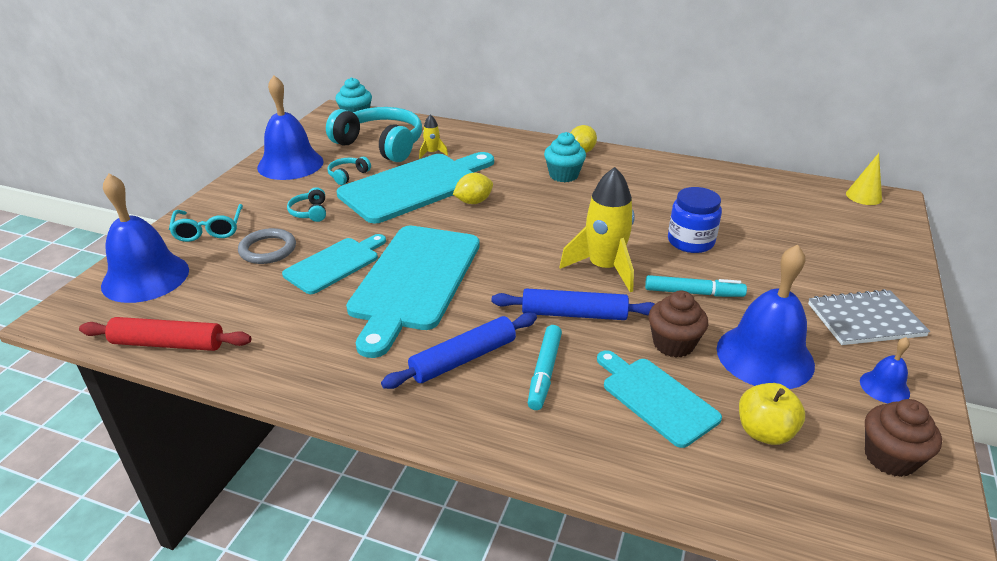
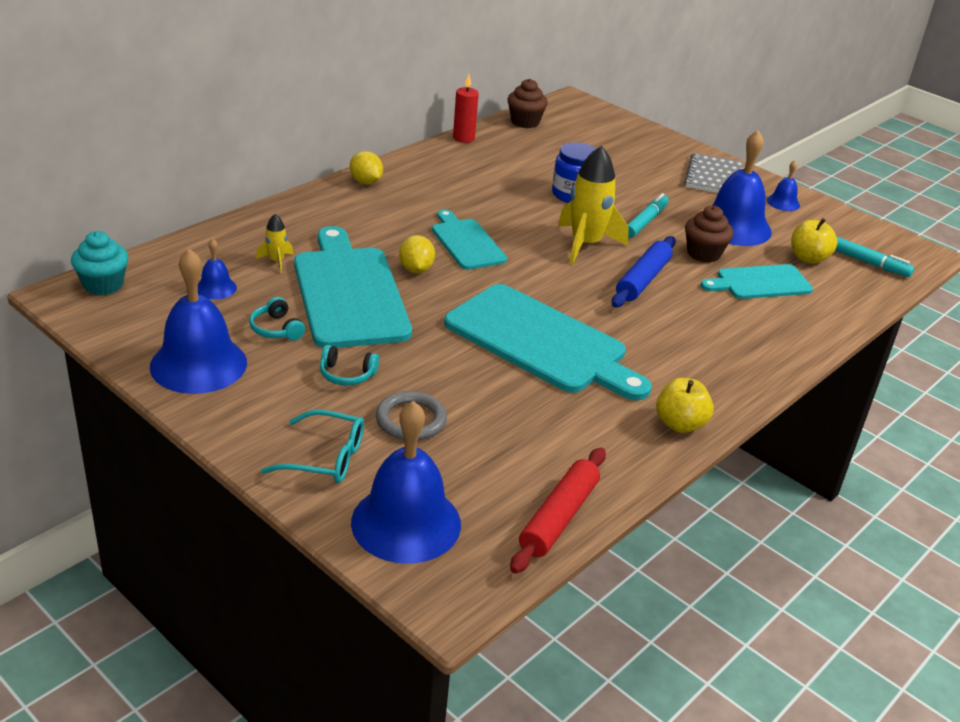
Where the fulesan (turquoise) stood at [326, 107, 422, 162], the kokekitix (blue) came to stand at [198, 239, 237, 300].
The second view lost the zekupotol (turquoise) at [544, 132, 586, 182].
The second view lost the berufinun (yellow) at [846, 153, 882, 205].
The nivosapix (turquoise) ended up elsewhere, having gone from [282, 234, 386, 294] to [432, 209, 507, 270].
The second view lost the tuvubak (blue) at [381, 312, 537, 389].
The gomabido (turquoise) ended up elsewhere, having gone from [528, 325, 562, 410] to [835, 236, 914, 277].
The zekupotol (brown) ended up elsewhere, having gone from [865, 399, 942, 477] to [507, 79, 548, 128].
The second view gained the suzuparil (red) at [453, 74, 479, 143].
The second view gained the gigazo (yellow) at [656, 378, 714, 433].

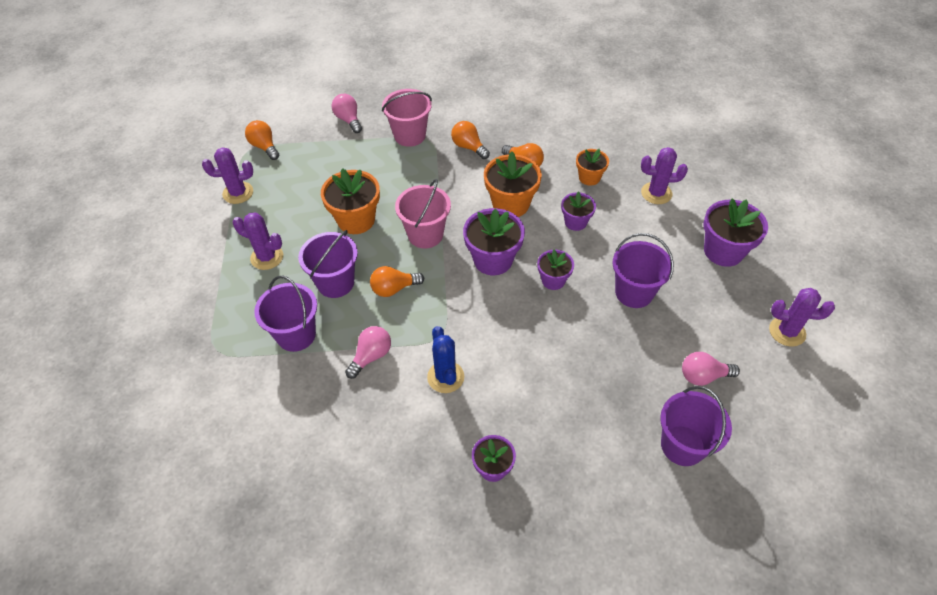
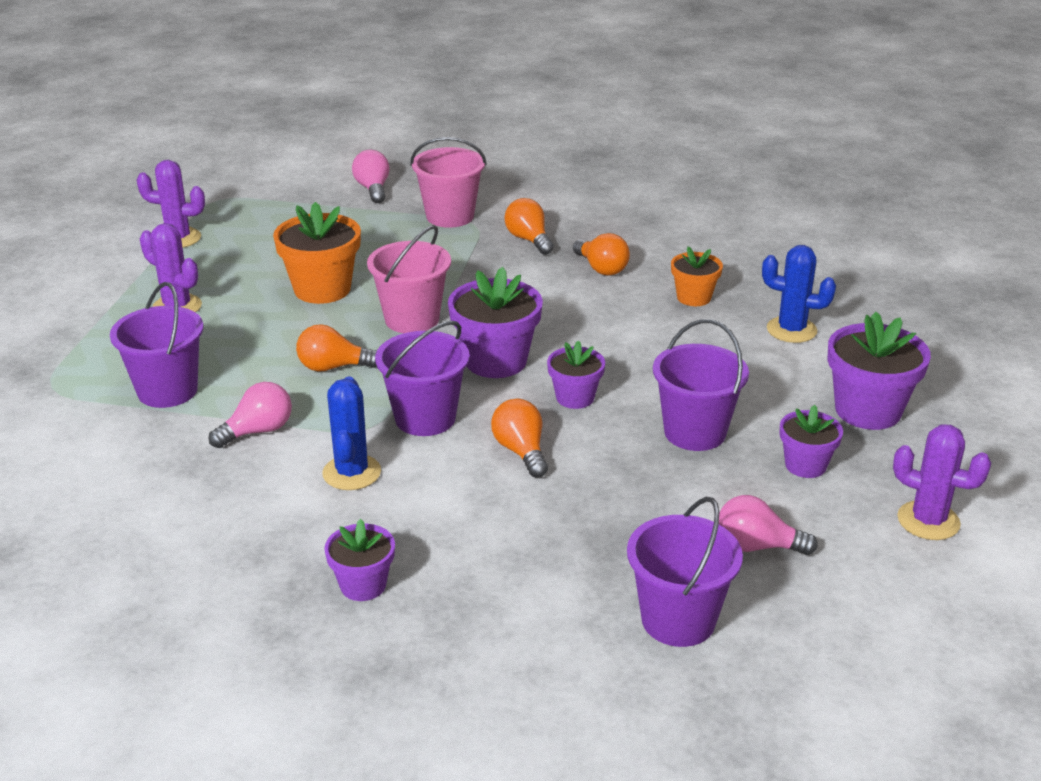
The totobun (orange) ended up elsewhere, having gone from [245, 120, 279, 160] to [491, 399, 548, 477].
What was the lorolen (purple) at [641, 147, 688, 204] turned into the lorolen (blue) at [762, 245, 836, 343].
The second view lost the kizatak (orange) at [484, 152, 542, 217].
The kizatak (purple) ended up elsewhere, having gone from [561, 191, 596, 231] to [780, 405, 843, 478].
The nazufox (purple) ended up elsewhere, having gone from [298, 230, 358, 298] to [375, 320, 470, 436].

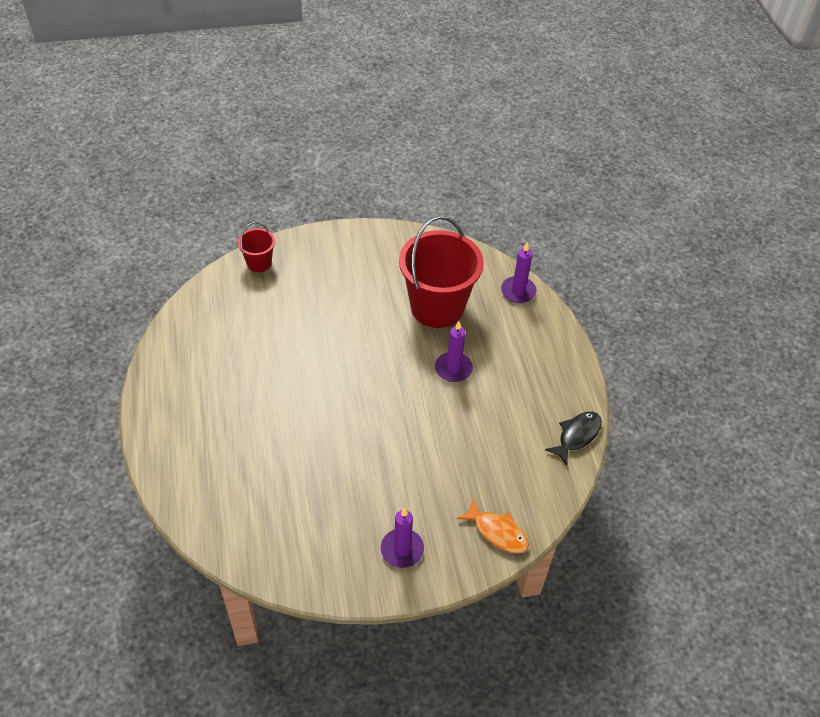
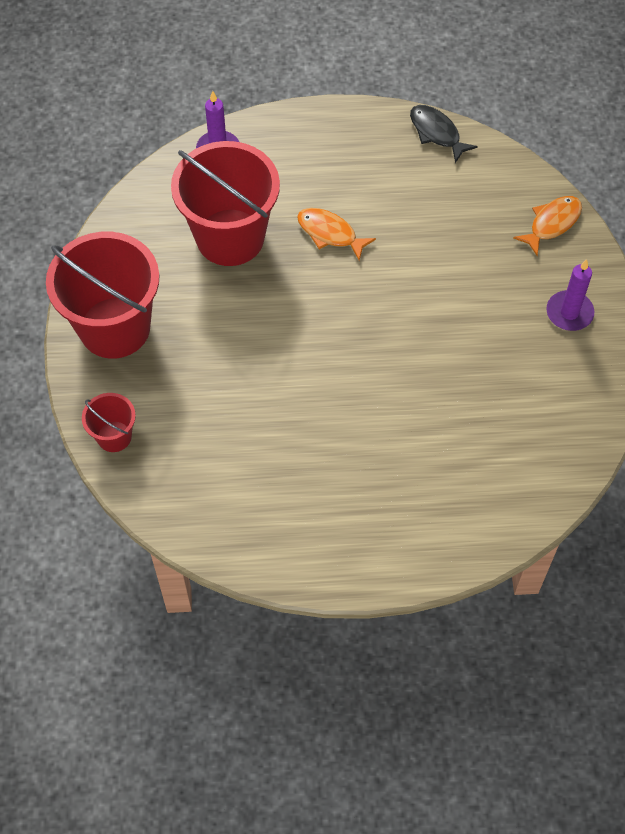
Where the suzuparil (purple) stood at [435, 321, 473, 382], the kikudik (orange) came to stand at [297, 208, 376, 261].
The second view gained the nazufox (red) at [46, 232, 159, 359].

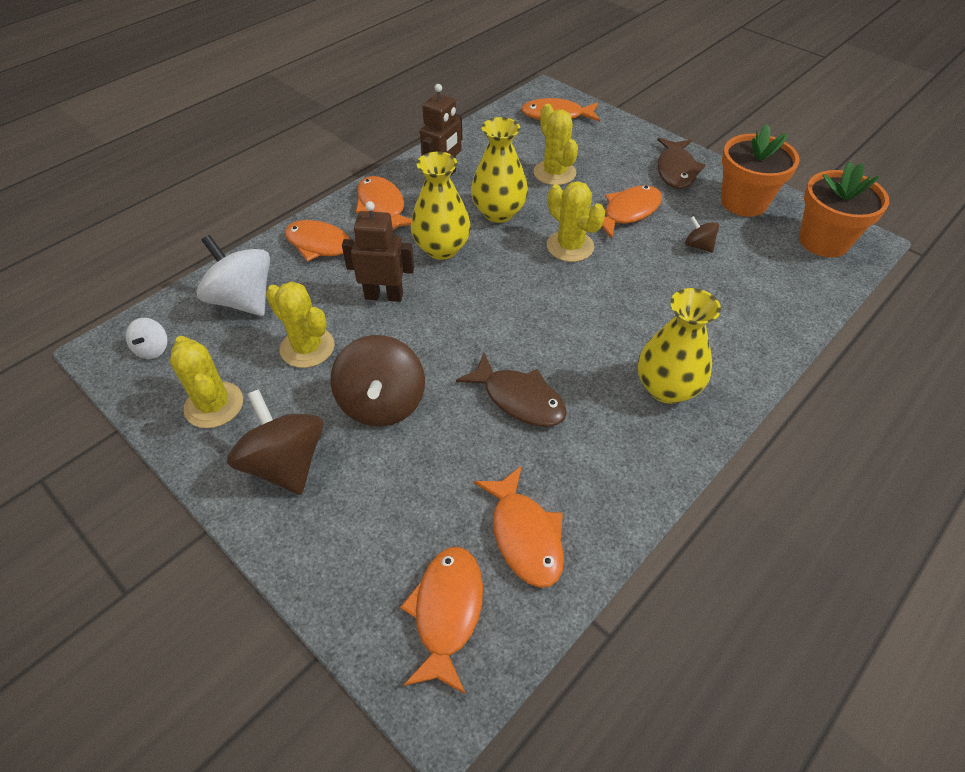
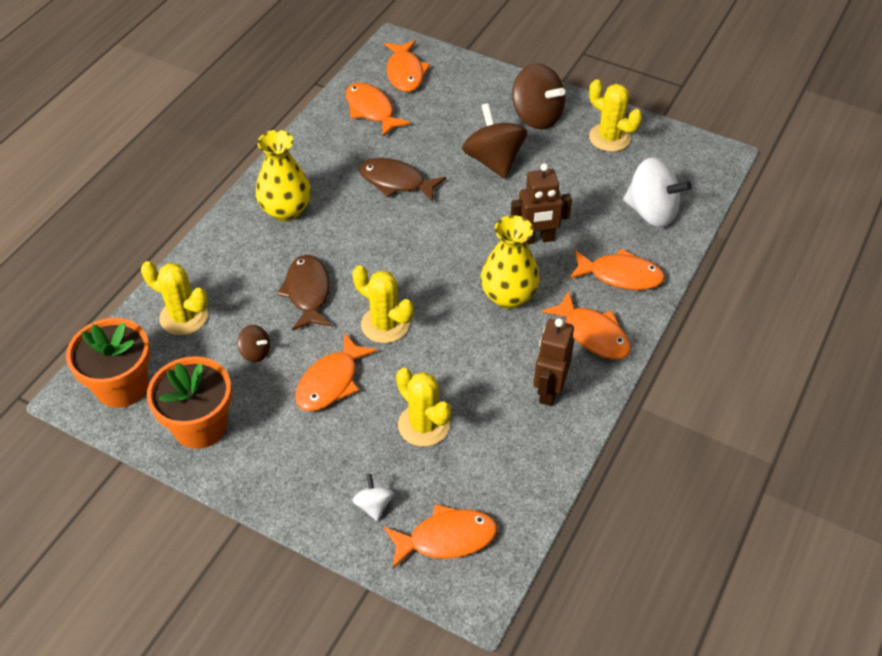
The second view lost the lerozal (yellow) at [471, 117, 528, 223].
The kikudik (brown) ended up elsewhere, having gone from [657, 138, 705, 189] to [277, 255, 332, 331].
The lorolen (yellow) ended up elsewhere, having gone from [266, 282, 335, 368] to [141, 261, 208, 335].
The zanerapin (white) ended up elsewhere, having gone from [126, 318, 168, 359] to [352, 474, 393, 521].

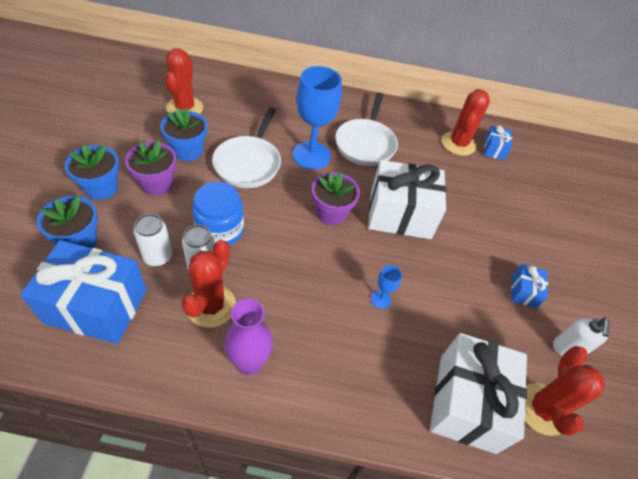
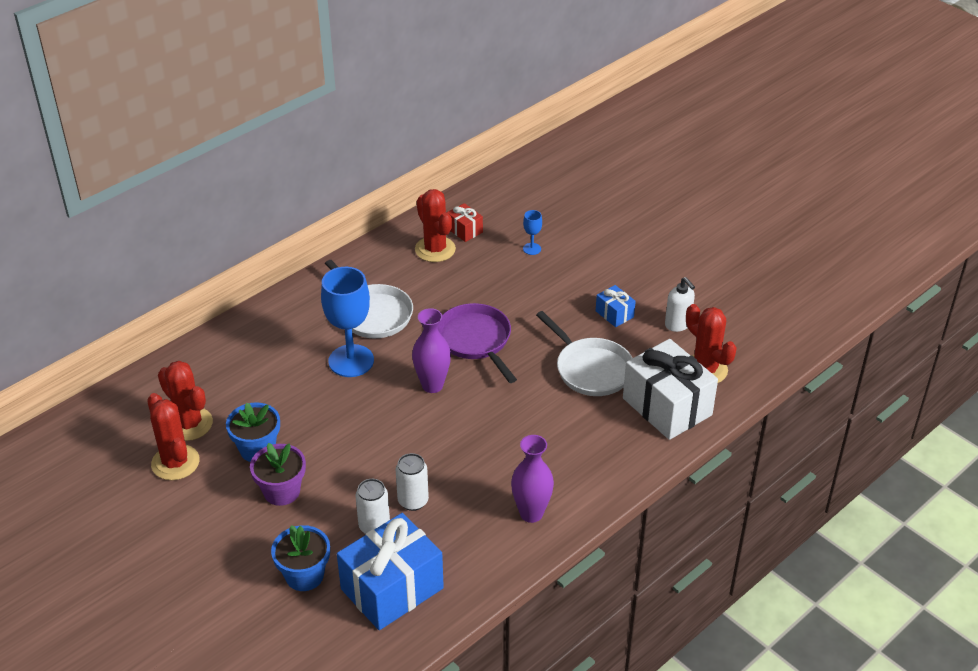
The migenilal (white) ended up elsewhere, having gone from [212, 107, 281, 188] to [536, 311, 632, 396].
What was the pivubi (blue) at [484, 125, 512, 160] turned into the pivubi (red) at [447, 203, 483, 242].
The second view lost the kizatak (blue) at [65, 145, 119, 200].
Where the pivubi (white) stood at [368, 160, 446, 239], the migenilal (purple) came to stand at [437, 303, 517, 383].
Where the kizatak (purple) stood at [312, 172, 360, 225], the lerozal (purple) came to stand at [412, 308, 451, 393].
The second view lost the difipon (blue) at [192, 182, 244, 246].
The lorolen (red) ended up elsewhere, having gone from [182, 240, 236, 328] to [147, 393, 200, 480].
The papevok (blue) ended up elsewhere, having gone from [371, 265, 402, 309] to [523, 210, 542, 255].

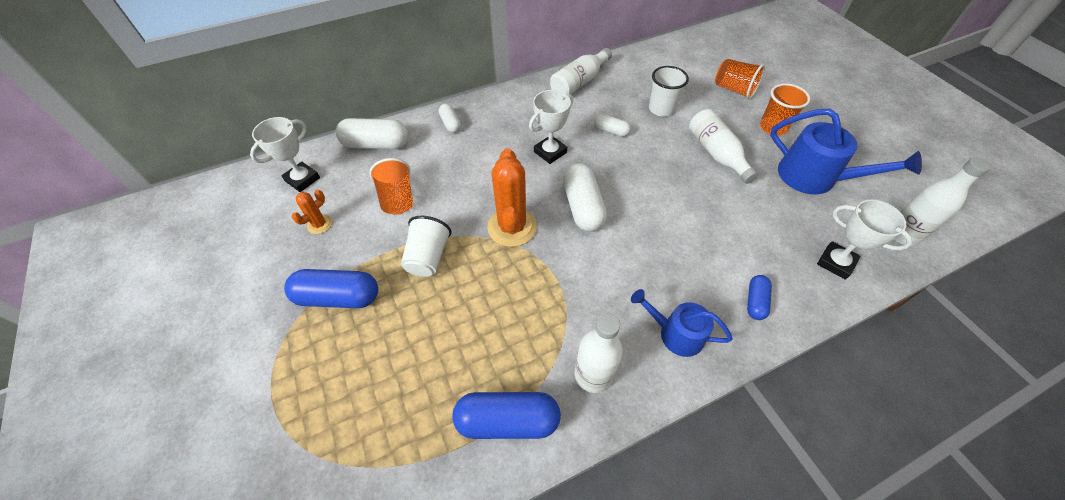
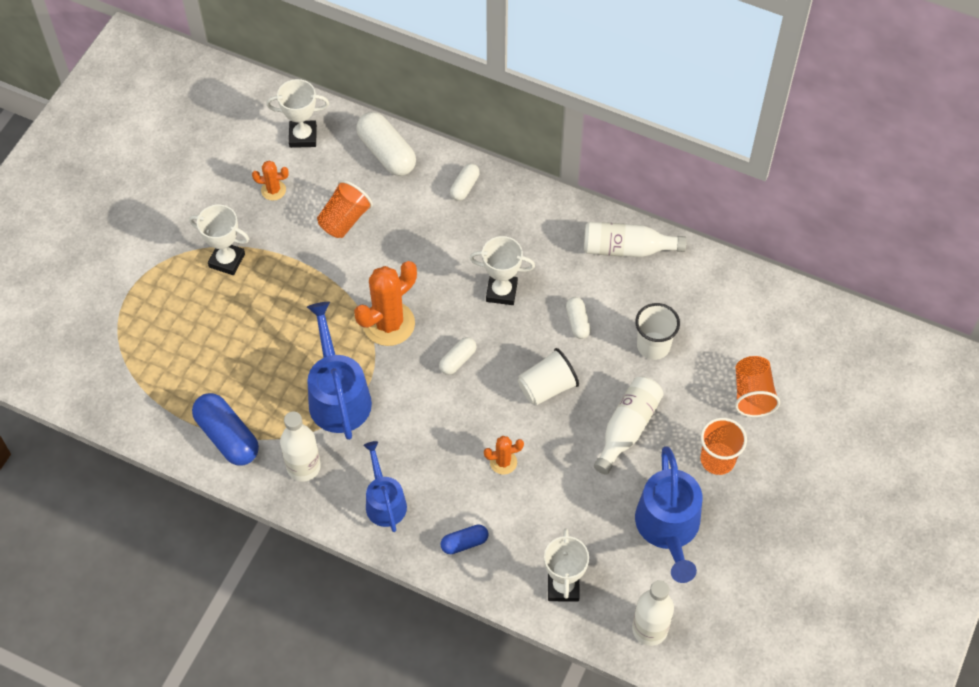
The size of the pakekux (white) at [563, 163, 607, 232] changed by a factor of 0.55.
The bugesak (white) ended up elsewhere, having gone from [401, 216, 452, 277] to [518, 348, 579, 405].
Where the pakekux (blue) stood at [284, 269, 378, 308], the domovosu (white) came to stand at [189, 205, 249, 275].
The second view gained the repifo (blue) at [307, 302, 372, 440].
The second view gained the lorolen (orange) at [484, 436, 524, 475].

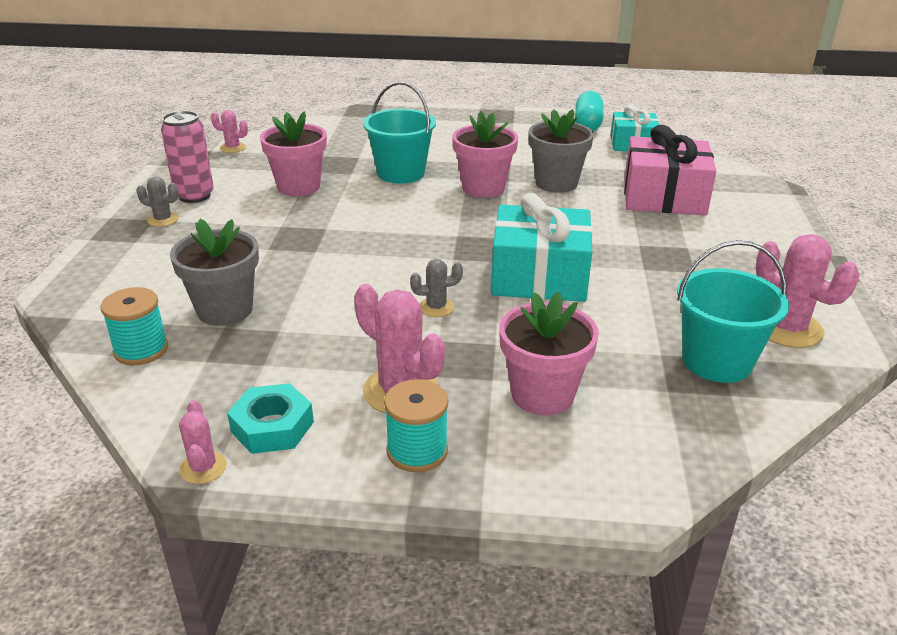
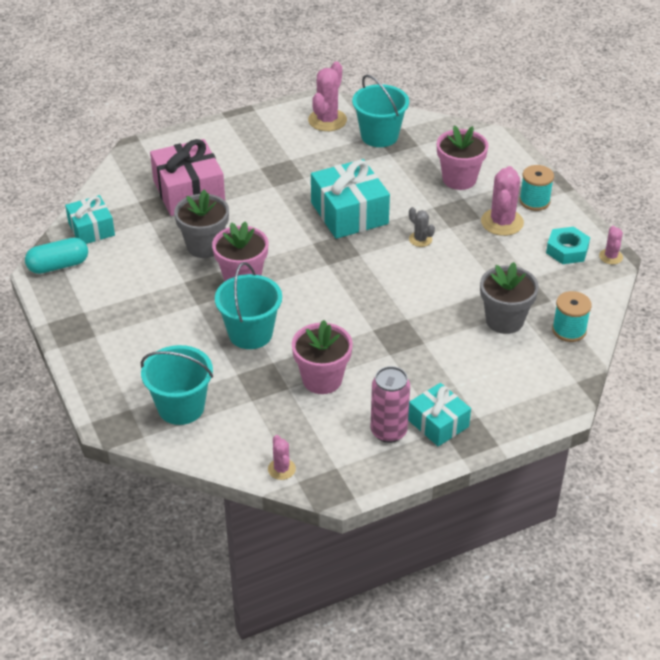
Where the lorolen (grey) stood at [136, 177, 179, 227], the pivubi (turquoise) came to stand at [408, 383, 471, 447].
The lorolen (pink) at [179, 400, 227, 484] ended up facing another way, 45 degrees counterclockwise from before.
The second view gained the nazufox (turquoise) at [141, 345, 213, 425].

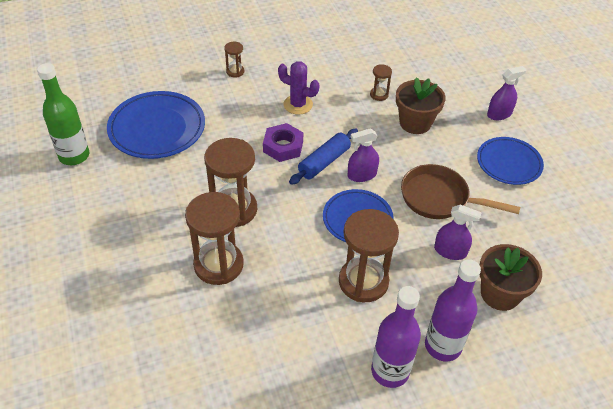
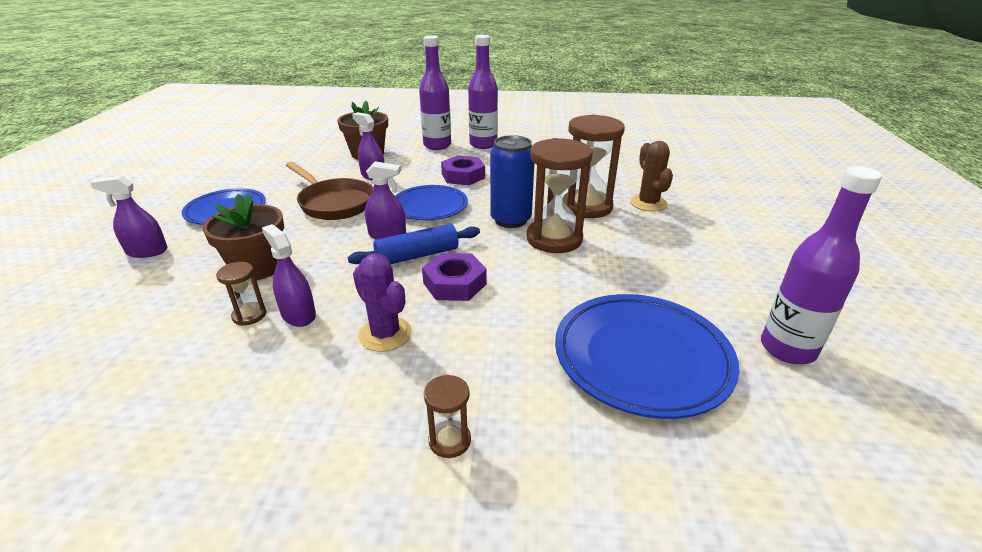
What was the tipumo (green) at [37, 63, 89, 165] turned into the tipumo (purple) at [761, 166, 882, 364].
Where the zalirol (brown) stood at [339, 209, 399, 302], the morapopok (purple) came to stand at [441, 156, 485, 185].
The second view gained the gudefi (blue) at [490, 135, 534, 228].
The second view gained the lorolen (brown) at [630, 141, 673, 212].
The second view gained the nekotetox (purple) at [262, 224, 316, 327].

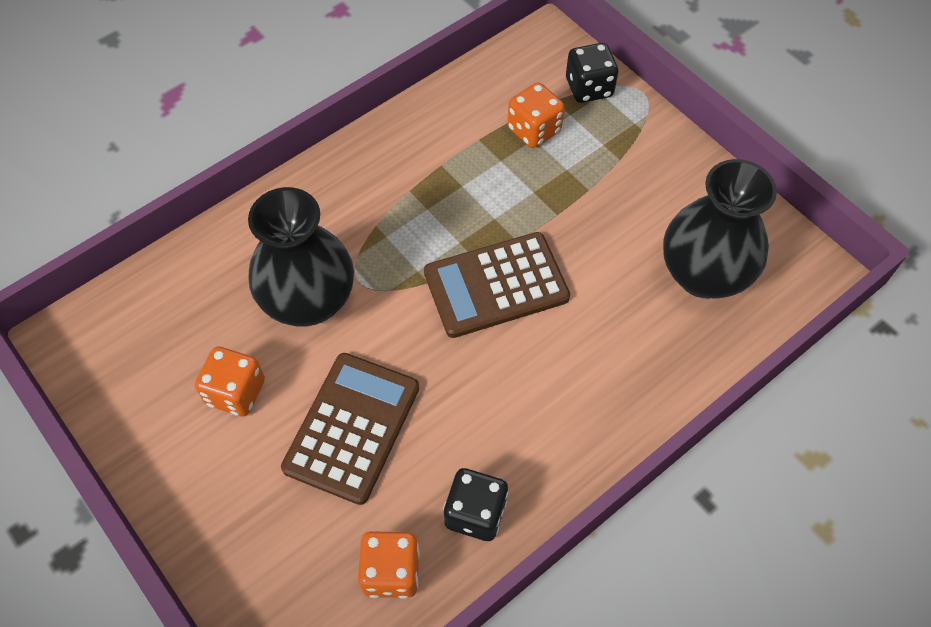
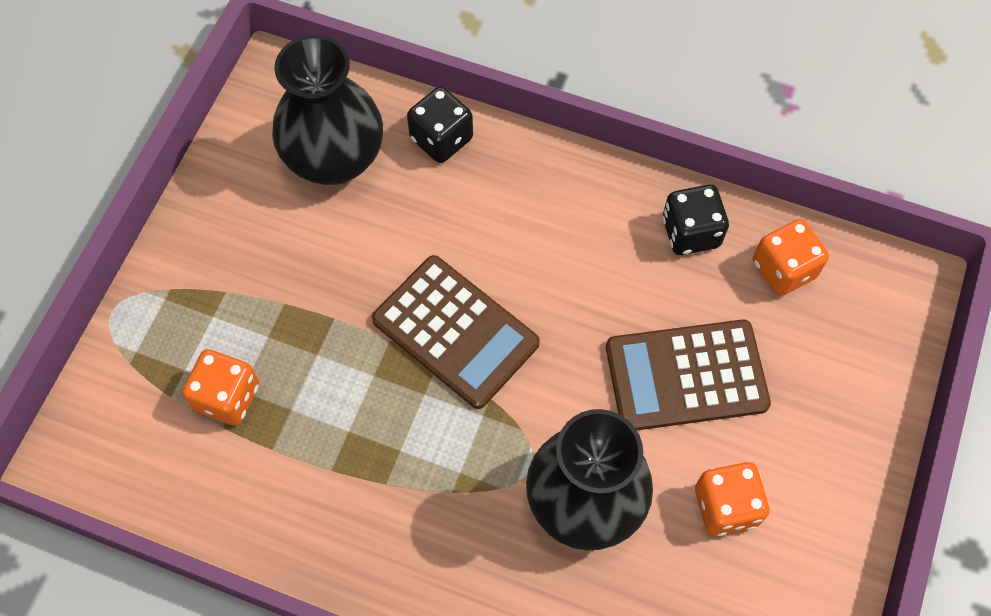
The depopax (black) ended up elsewhere, having gone from [566, 43, 618, 103] to [407, 87, 473, 163].

